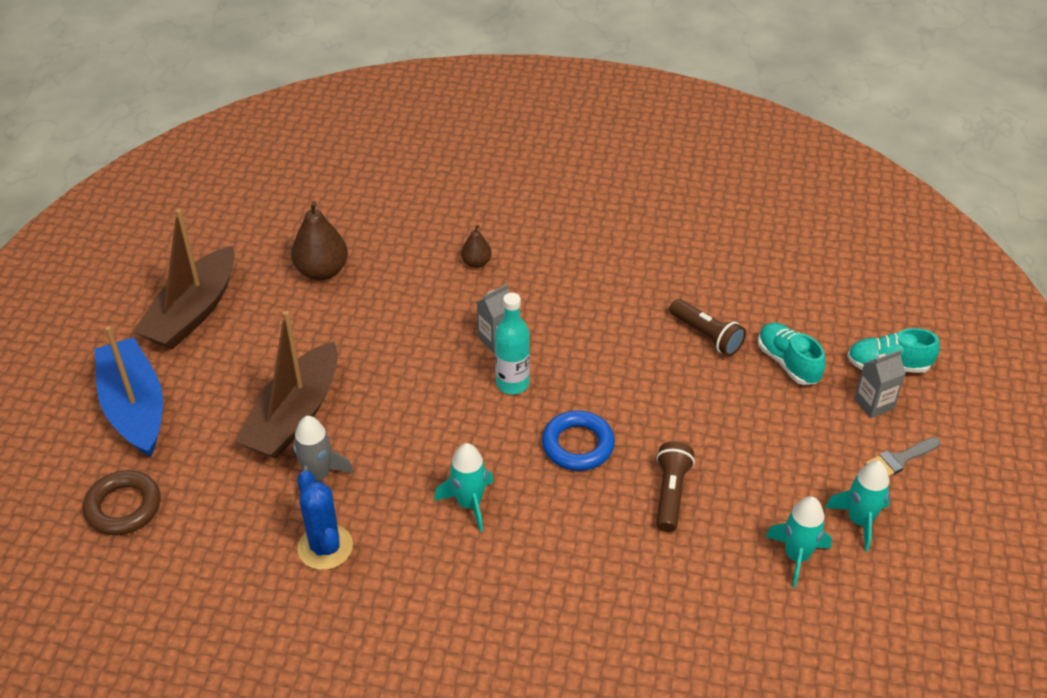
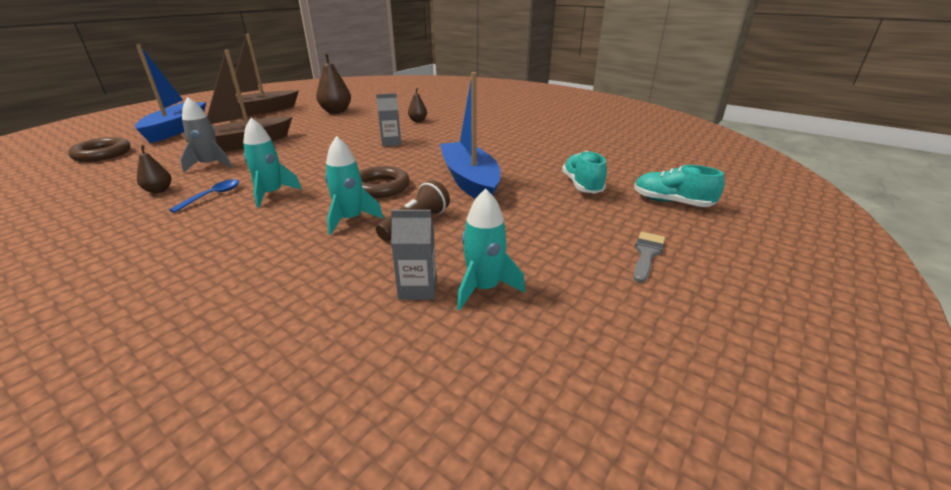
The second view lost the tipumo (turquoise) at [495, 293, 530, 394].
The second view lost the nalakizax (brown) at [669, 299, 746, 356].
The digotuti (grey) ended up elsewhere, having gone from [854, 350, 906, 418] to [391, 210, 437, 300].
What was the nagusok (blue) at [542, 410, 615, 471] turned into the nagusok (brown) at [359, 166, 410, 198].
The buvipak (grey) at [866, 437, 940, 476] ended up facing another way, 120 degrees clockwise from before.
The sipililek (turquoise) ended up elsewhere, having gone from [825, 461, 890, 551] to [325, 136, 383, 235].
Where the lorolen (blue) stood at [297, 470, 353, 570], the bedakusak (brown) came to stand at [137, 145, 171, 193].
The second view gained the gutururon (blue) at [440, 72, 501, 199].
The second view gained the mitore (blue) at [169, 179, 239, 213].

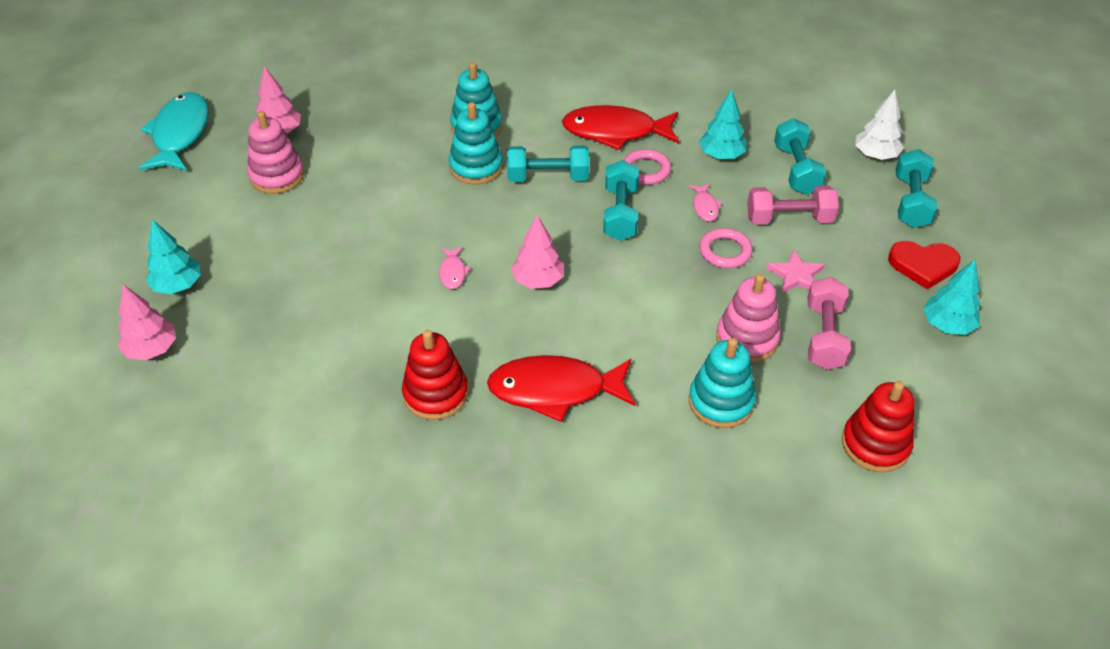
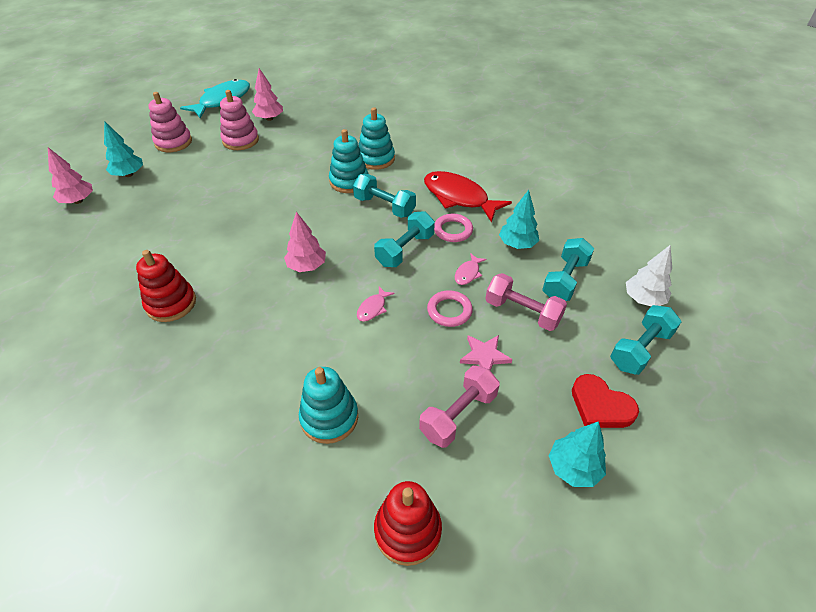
The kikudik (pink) ended up elsewhere, having gone from [439, 247, 471, 289] to [357, 287, 395, 322].
The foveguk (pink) ended up elsewhere, having gone from [716, 274, 781, 362] to [148, 92, 192, 152].
The second view lost the kikudik (red) at [487, 355, 635, 422].

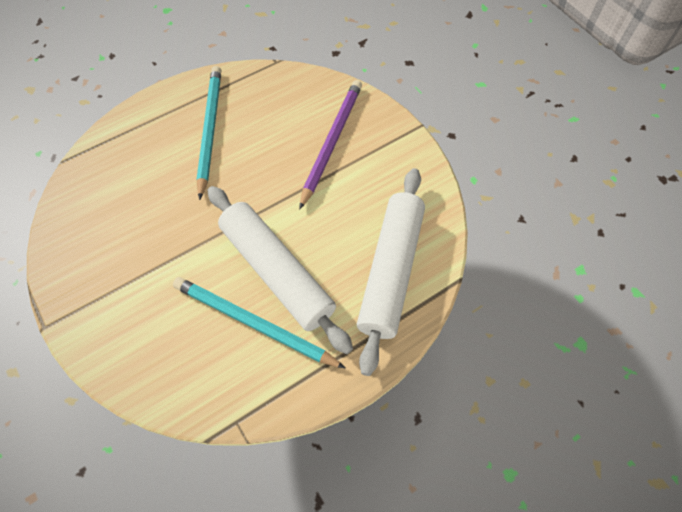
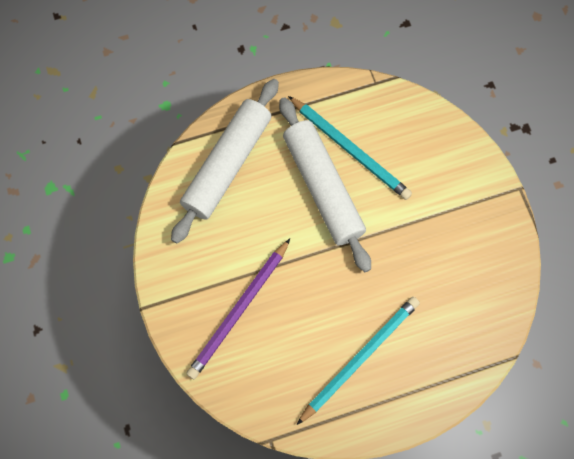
The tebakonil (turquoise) at [196, 66, 221, 200] ended up facing another way, 150 degrees counterclockwise from before.

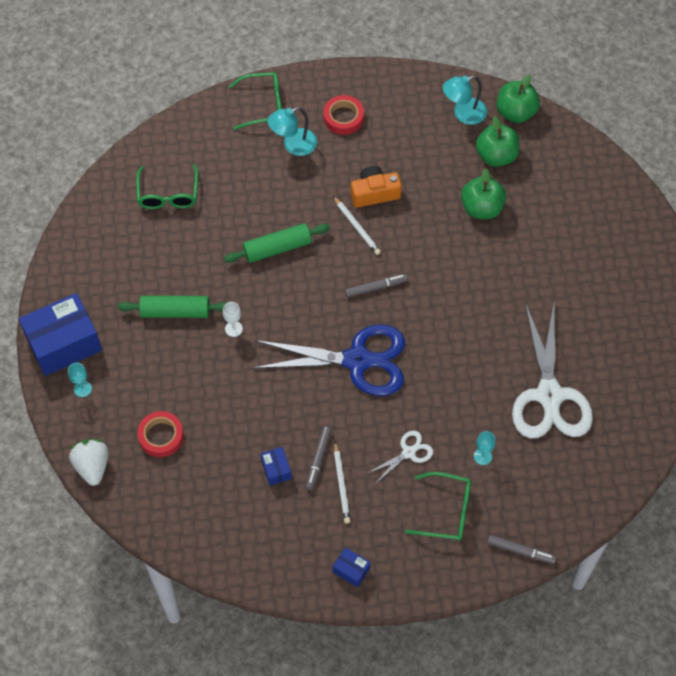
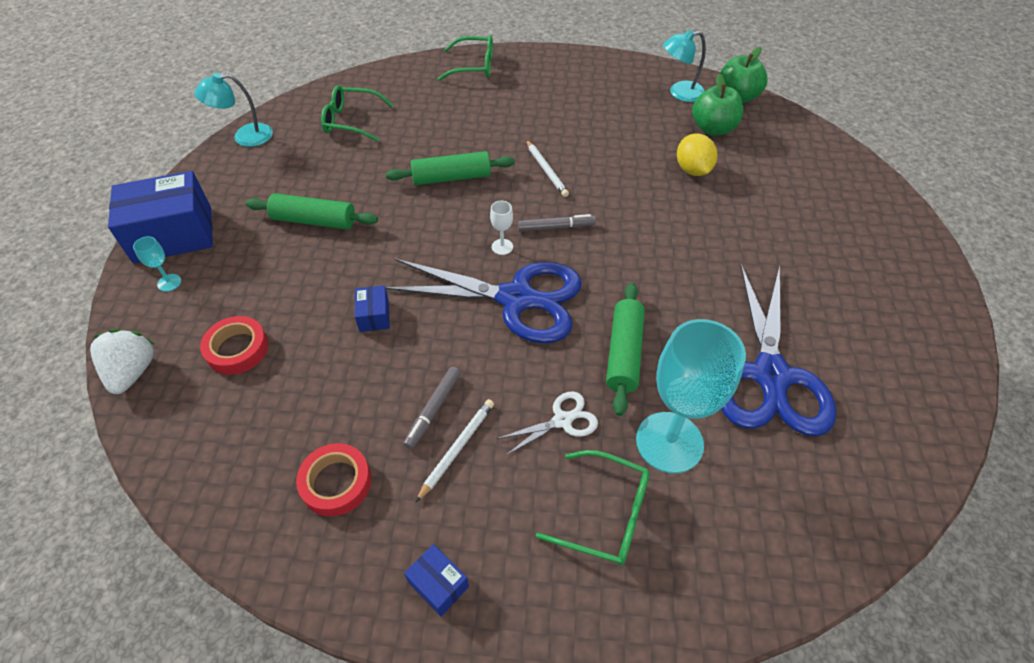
The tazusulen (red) ended up elsewhere, having gone from [323, 95, 364, 135] to [296, 443, 371, 517].
The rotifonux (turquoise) ended up elsewhere, having gone from [268, 107, 317, 156] to [194, 73, 273, 147].
The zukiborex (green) at [136, 165, 198, 209] ended up facing another way, 90 degrees clockwise from before.
The second view lost the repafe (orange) at [351, 166, 402, 208].
Where the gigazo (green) stood at [461, 168, 506, 219], the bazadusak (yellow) came to stand at [677, 134, 717, 176].
The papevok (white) ended up elsewhere, having gone from [223, 302, 243, 337] to [490, 201, 513, 255].
What was the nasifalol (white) at [512, 303, 593, 438] turned into the nasifalol (blue) at [721, 264, 836, 436].
The size of the papevok (turquoise) at [474, 431, 496, 465] changed by a factor of 2.47.
The tebakonil (white) at [334, 441, 351, 524] ended up facing another way, 150 degrees counterclockwise from before.
The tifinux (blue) ended up elsewhere, having gone from [261, 447, 292, 486] to [355, 285, 390, 332].
The second view lost the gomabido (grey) at [487, 535, 556, 564].
The second view gained the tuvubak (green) at [606, 283, 645, 416].

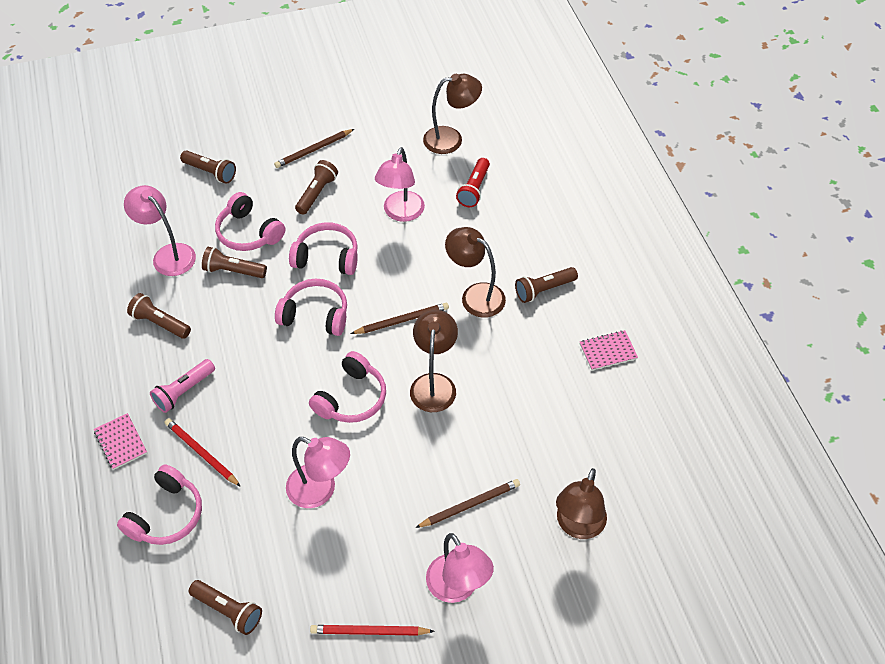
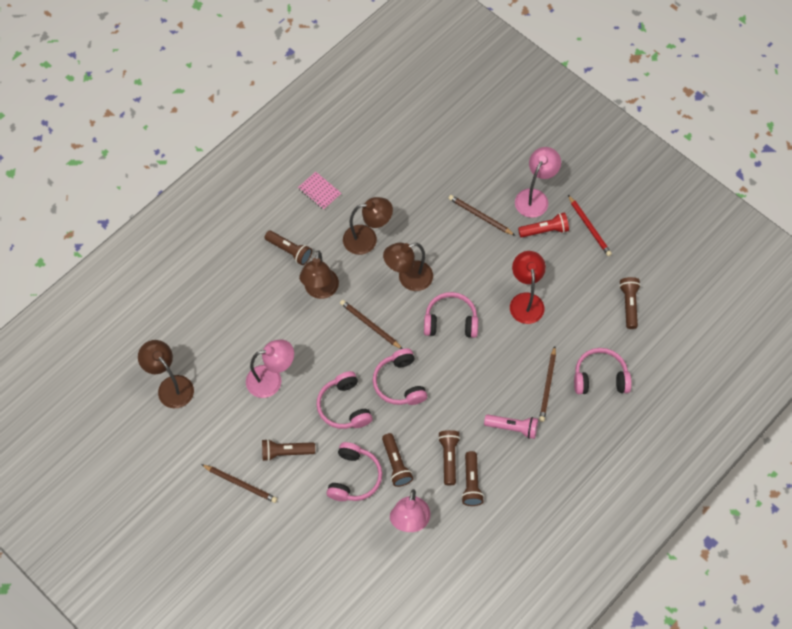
The nalakizax (brown) ended up elsewhere, having gone from [180, 150, 236, 184] to [438, 430, 460, 485].
The nalakizax (red) ended up elsewhere, having gone from [456, 158, 490, 207] to [518, 212, 569, 238].
The second view lost the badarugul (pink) at [94, 413, 147, 470].
What was the tebakonil (red) at [165, 418, 241, 487] turned into the tebakonil (brown) at [539, 346, 556, 422].
What was the rotifonux (pink) at [286, 437, 350, 508] turned into the rotifonux (red) at [510, 251, 546, 324].
The rotifonux (brown) ended up elsewhere, having gone from [556, 468, 607, 539] to [343, 197, 393, 255].

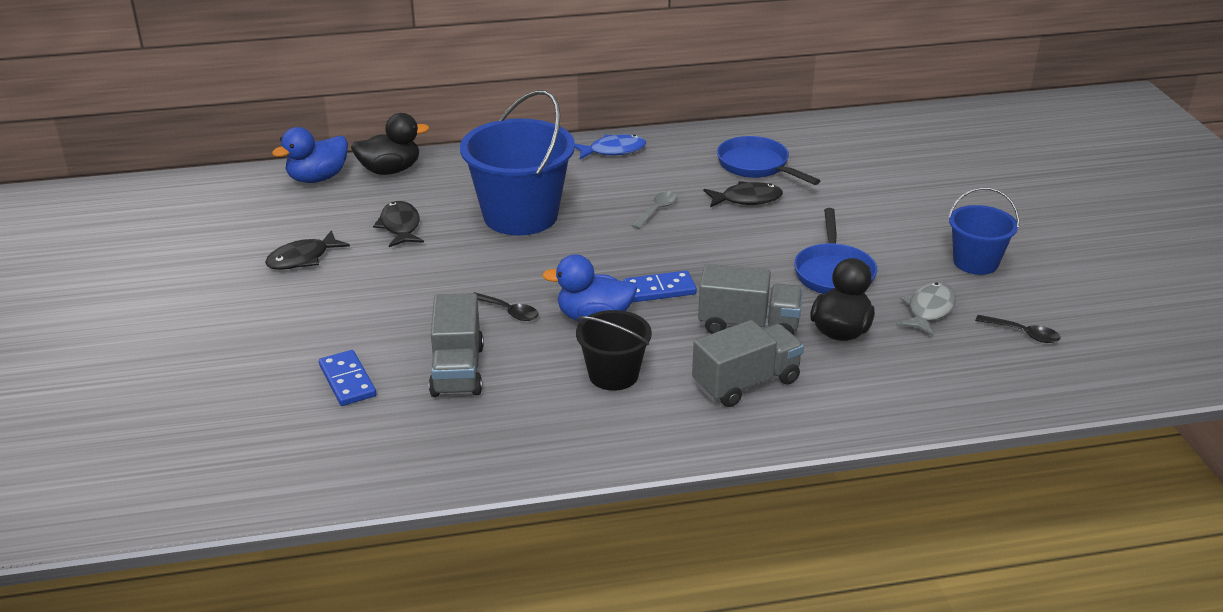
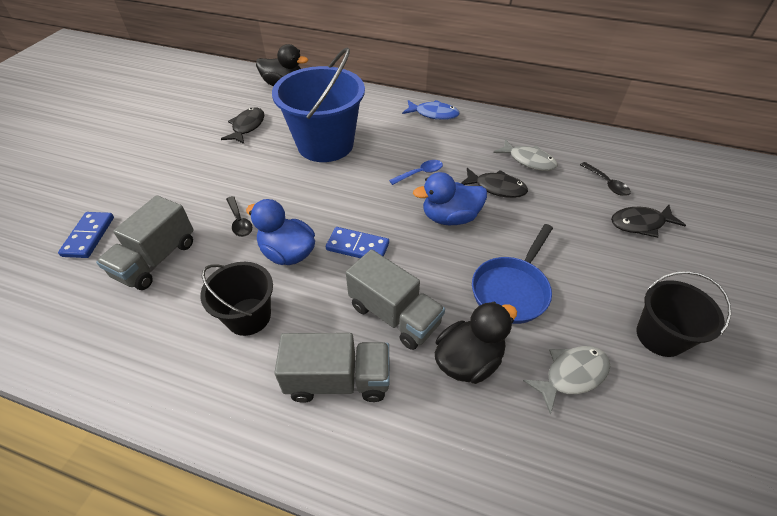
The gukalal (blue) ended up elsewhere, having gone from [272, 127, 348, 183] to [413, 172, 487, 225].
Where the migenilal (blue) stood at [717, 136, 821, 185], the kikudik (grey) came to stand at [493, 139, 558, 171].
What was the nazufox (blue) at [948, 187, 1019, 275] turned into the nazufox (black) at [637, 271, 731, 357].
What was the mitore (grey) at [632, 191, 677, 229] turned into the mitore (blue) at [389, 160, 443, 185].
The kikudik (black) ended up elsewhere, having gone from [265, 230, 350, 270] to [611, 205, 686, 238].
The mitore (black) ended up elsewhere, having gone from [975, 315, 1060, 343] to [580, 162, 631, 196].

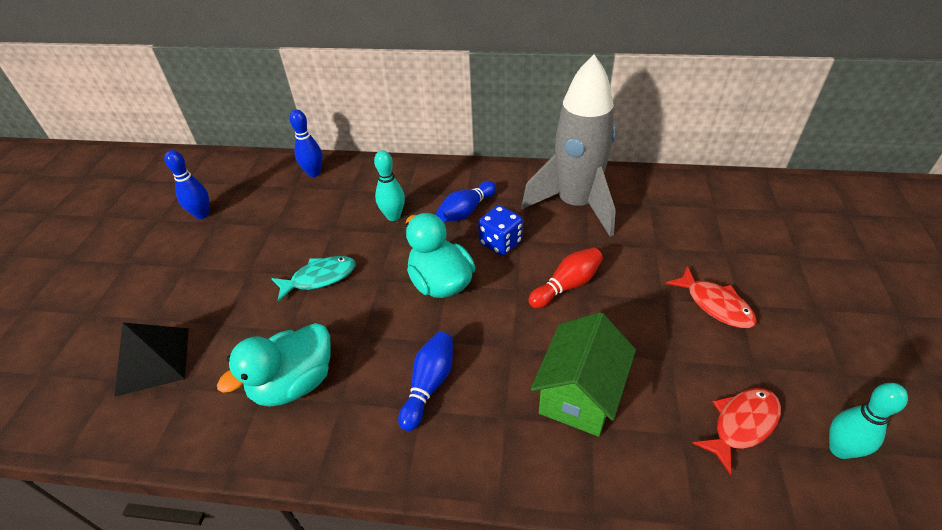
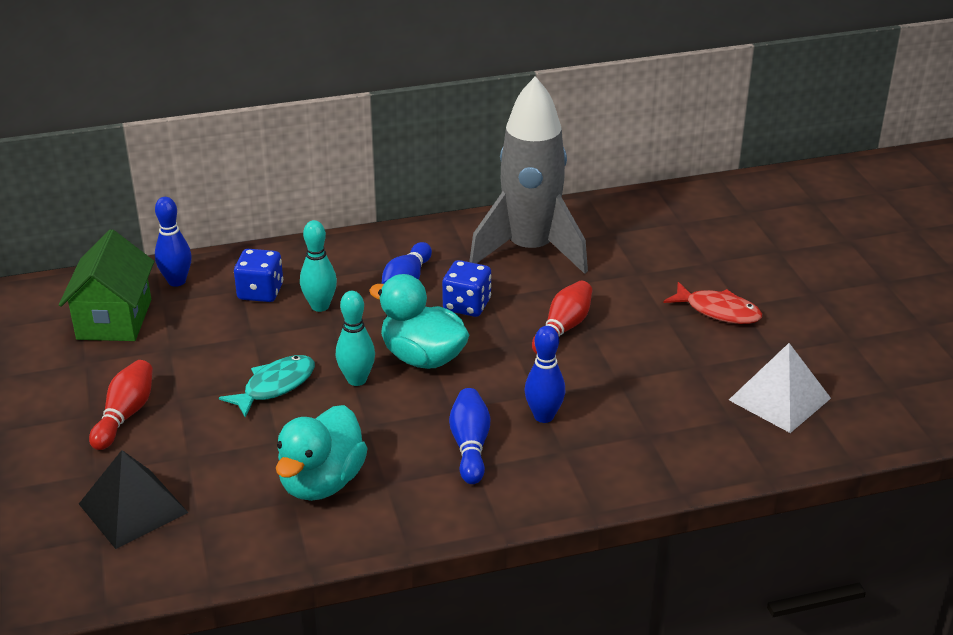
The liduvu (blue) ended up elsewhere, having gone from [164, 150, 209, 219] to [525, 326, 566, 423].
The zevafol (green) ended up elsewhere, having gone from [531, 312, 636, 437] to [59, 229, 154, 341].
The liduvu (turquoise) ended up elsewhere, having gone from [829, 383, 908, 459] to [336, 291, 375, 386].
Where the kikudik (red) stood at [692, 388, 781, 475], the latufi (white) came to stand at [729, 343, 831, 433].
The second view gained the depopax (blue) at [234, 249, 283, 302].
The second view gained the liduvu (red) at [89, 360, 153, 450].

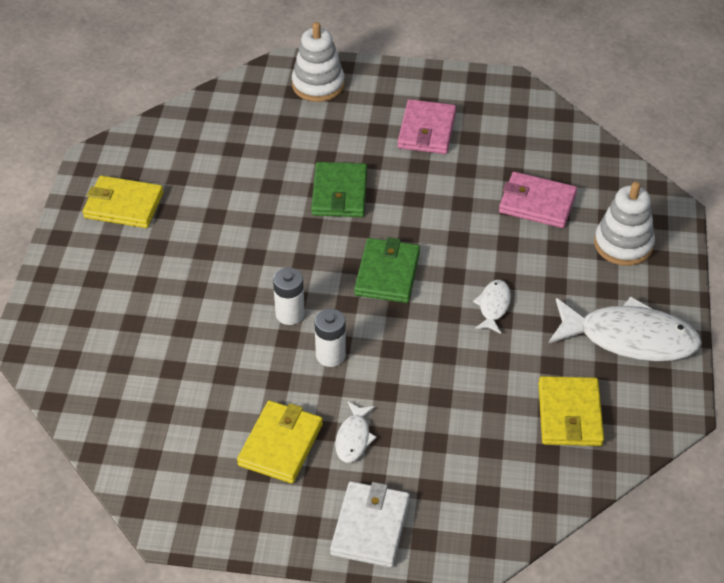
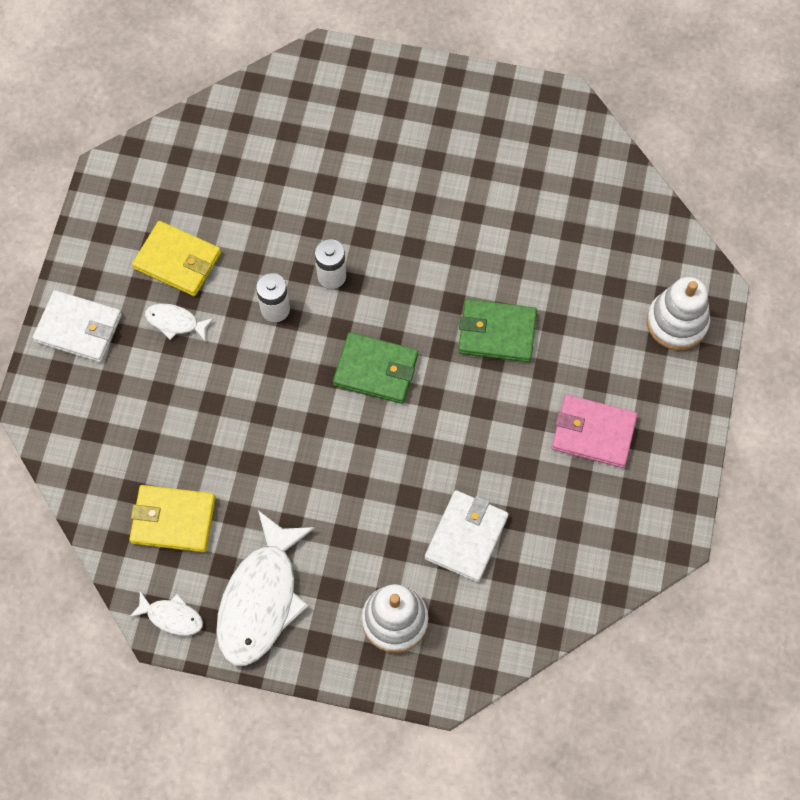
What was the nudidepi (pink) at [499, 172, 577, 228] turned into the nudidepi (white) at [425, 490, 509, 582].
The second view lost the nudidepi (yellow) at [82, 176, 164, 228].
The kikudik (white) ended up elsewhere, having gone from [473, 280, 511, 334] to [129, 591, 203, 636].

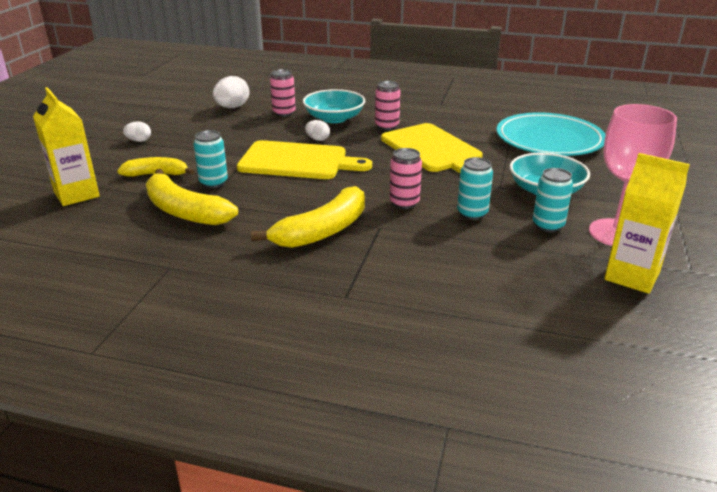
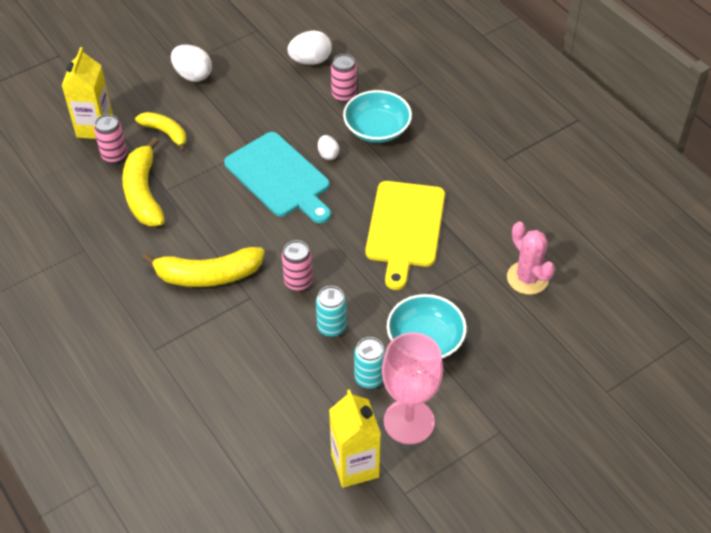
The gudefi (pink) ended up elsewhere, having gone from [375, 81, 400, 130] to [94, 114, 127, 164].
Where the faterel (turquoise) stood at [497, 113, 606, 156], the lorolen (pink) came to stand at [507, 222, 555, 295].
The size of the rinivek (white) at [123, 121, 151, 142] changed by a factor of 1.73.
The second view lost the gudefi (turquoise) at [194, 130, 228, 188].
What was the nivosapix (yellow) at [237, 140, 372, 179] turned into the nivosapix (turquoise) at [224, 132, 331, 224].

